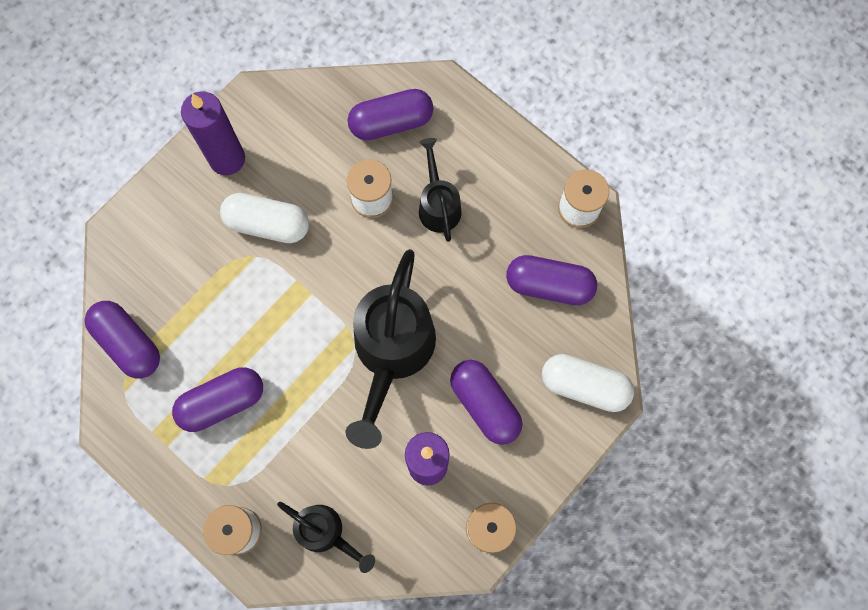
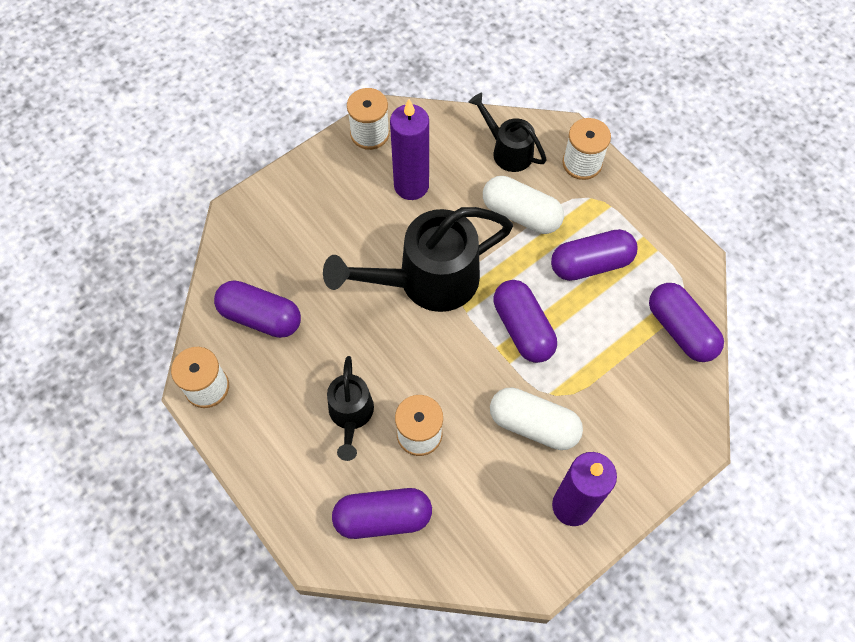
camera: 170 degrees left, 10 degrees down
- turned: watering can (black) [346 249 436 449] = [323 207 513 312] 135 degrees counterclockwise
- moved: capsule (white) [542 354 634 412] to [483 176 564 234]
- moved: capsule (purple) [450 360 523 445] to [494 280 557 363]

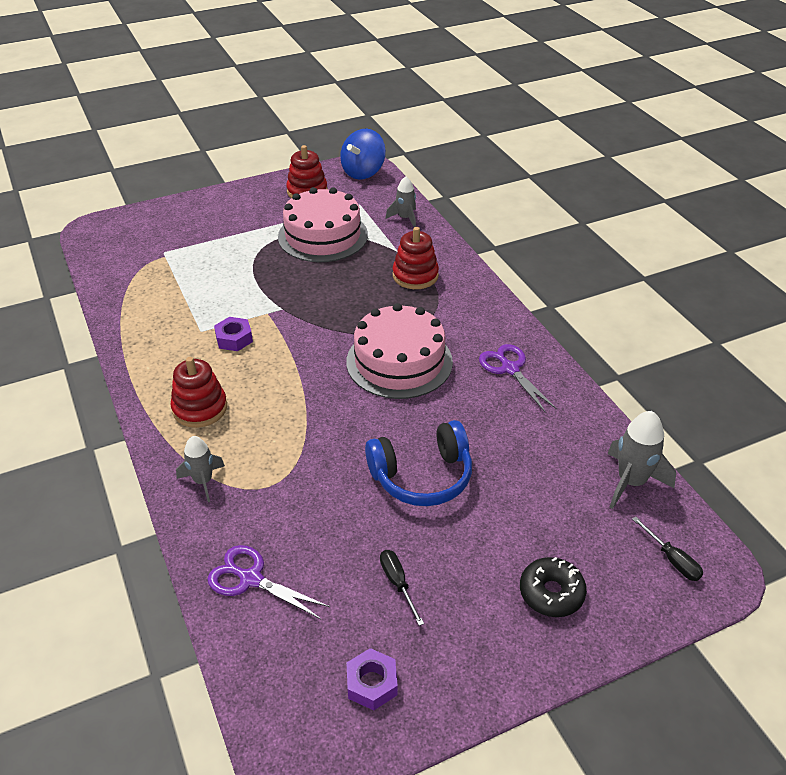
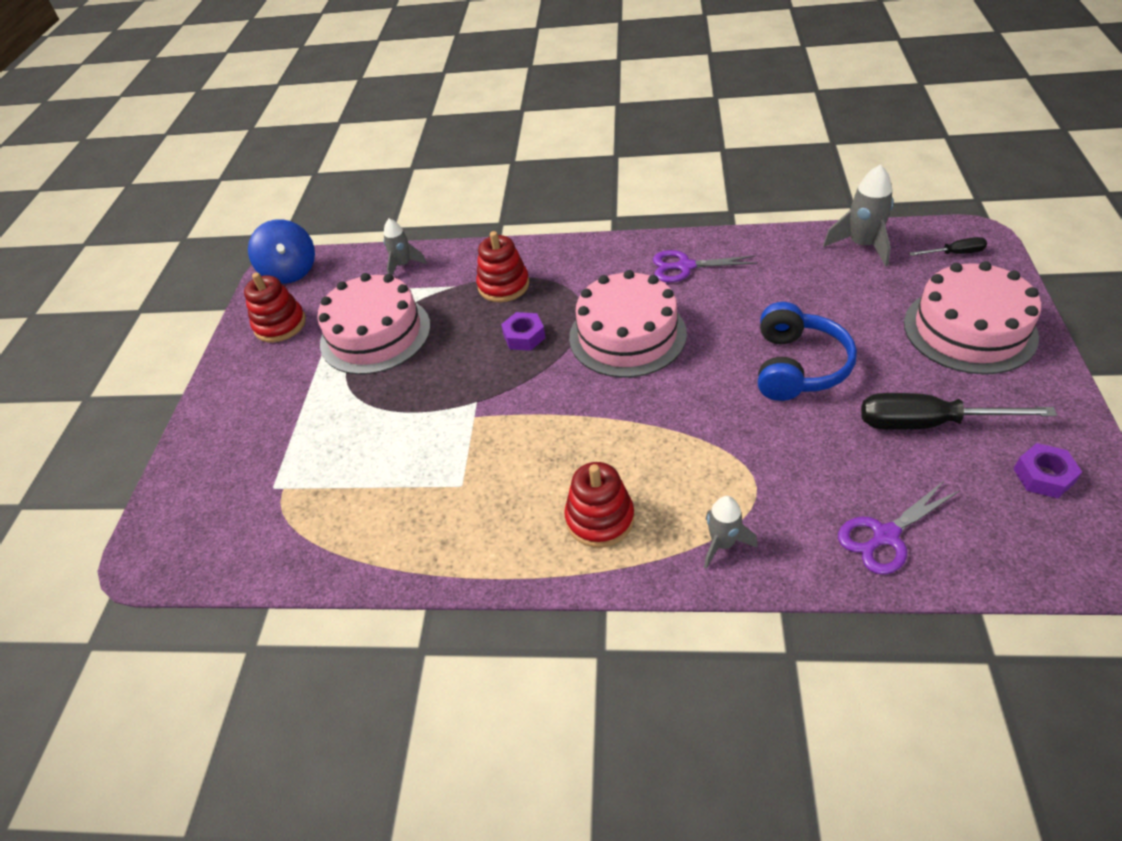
camera: 55 degrees left, 5 degrees up
- moved: nut (purple) [214 317 253 351] to [501 312 545 351]
- resized: screwdriver (black) [380 550 424 626] = [861 393 1057 430] x1.96
- replaced: donut (black) [520 557 587 617] to cake (pink) [904 261 1042 374]

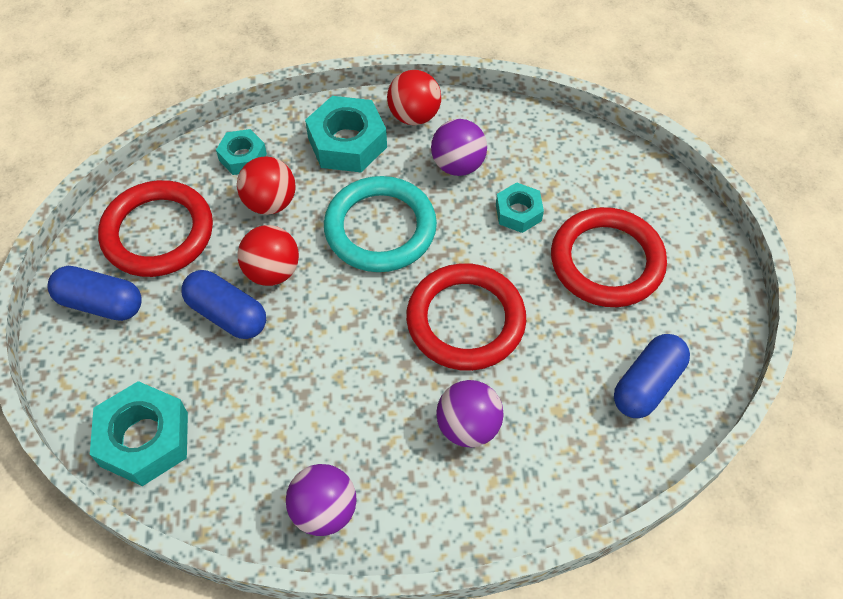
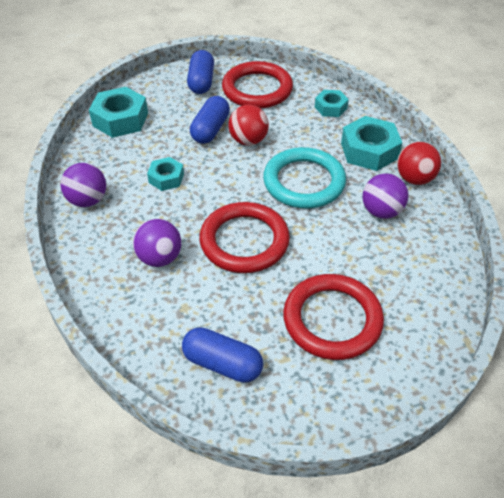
camera: 75 degrees right, 10 degrees down
- moved: nut (turquoise) [496 182 544 233] to [147 157 184 191]
- removed: ball (red) [237 156 296 215]

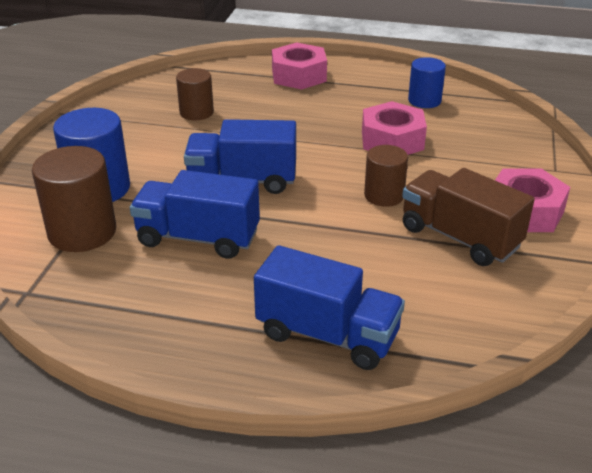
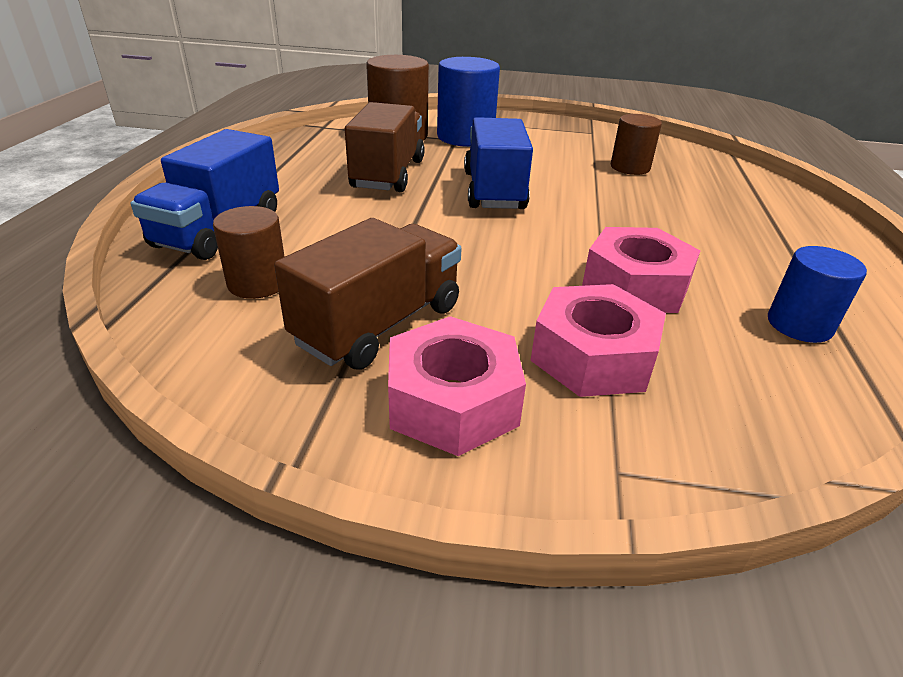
camera: 85 degrees right, 0 degrees up
- moved: cylinder (brown) [364 145 408 207] to [213 206 285 299]
- recoloured: truck (blue) [130 170 260 259] to truck (brown) [345 102 425 192]
- moved: nut (pink) [272 42 327 90] to [530 284 666 397]

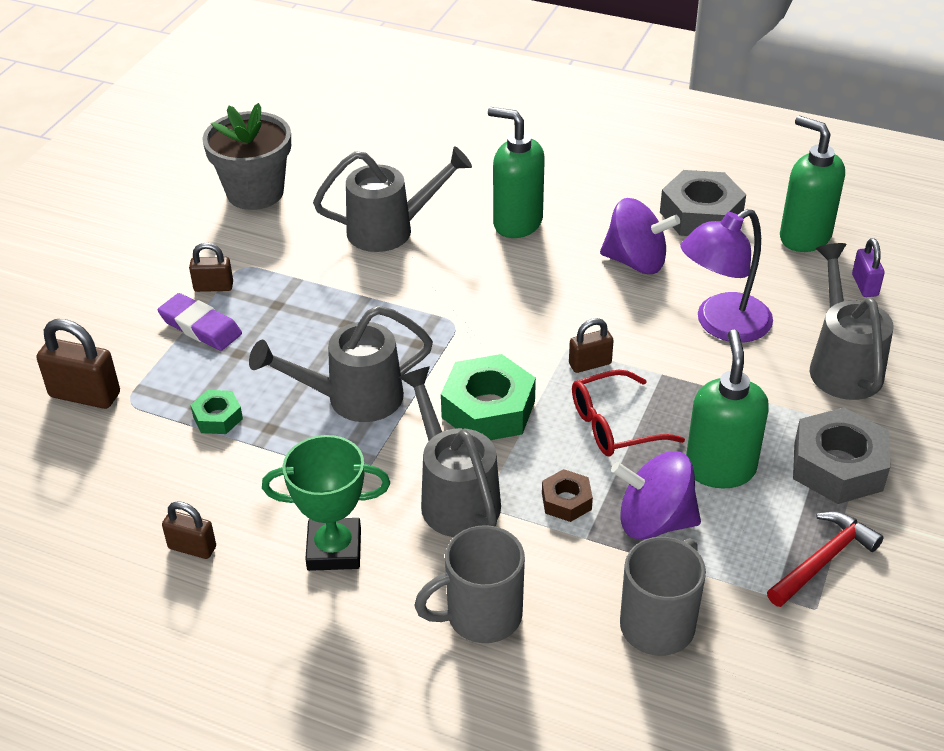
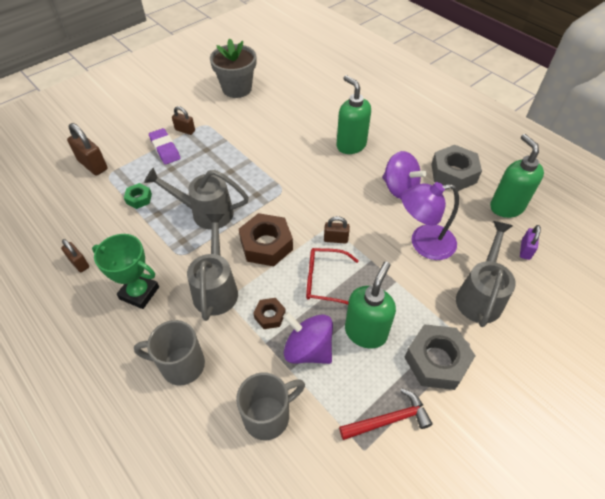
camera: 25 degrees right, 10 degrees up
- recoloured: nut (green) [441 354 536 440] to nut (brown) [239 213 293 266]
- removed: watering can (grey) [313 146 472 252]

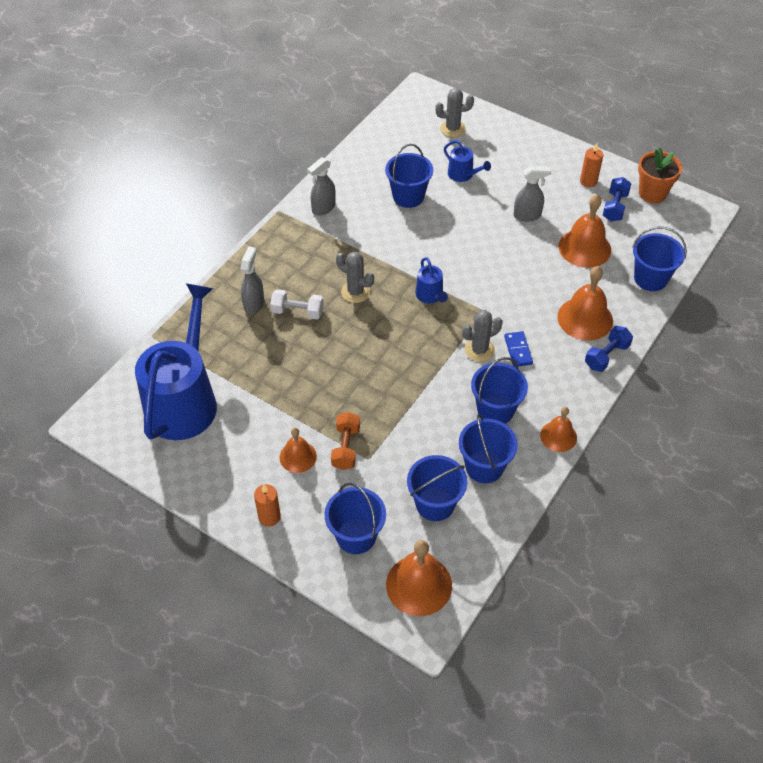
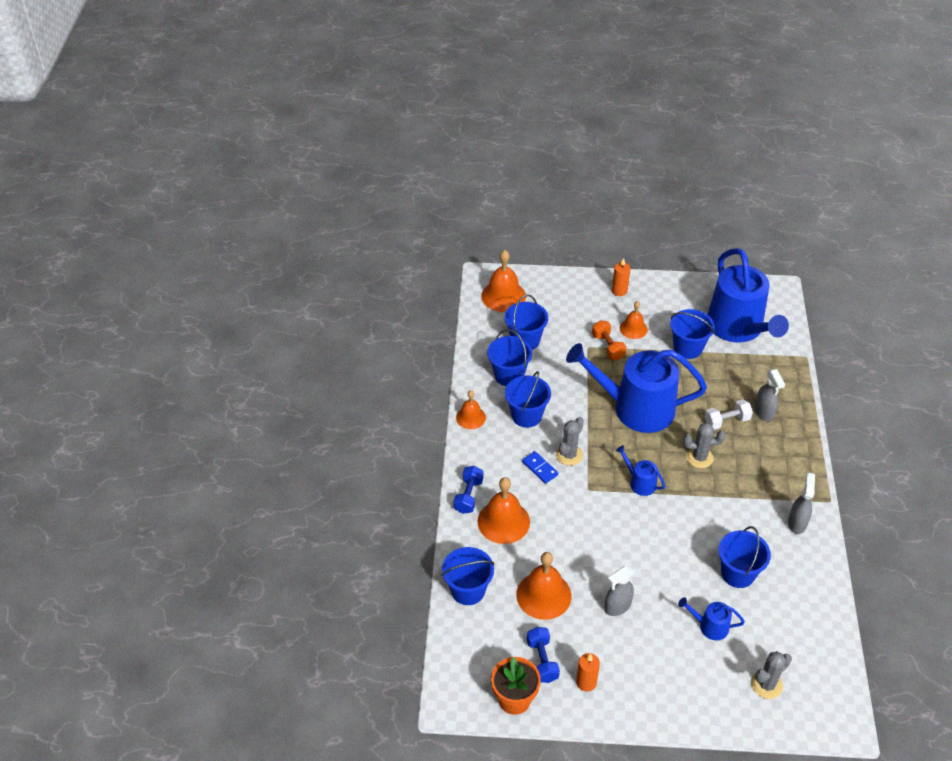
camera: 150 degrees right, 5 degrees down
- added: watering can (blue) [566 343 707 433]
- moved: bucket (blue) [325 483 386 554] to [670 309 715 359]

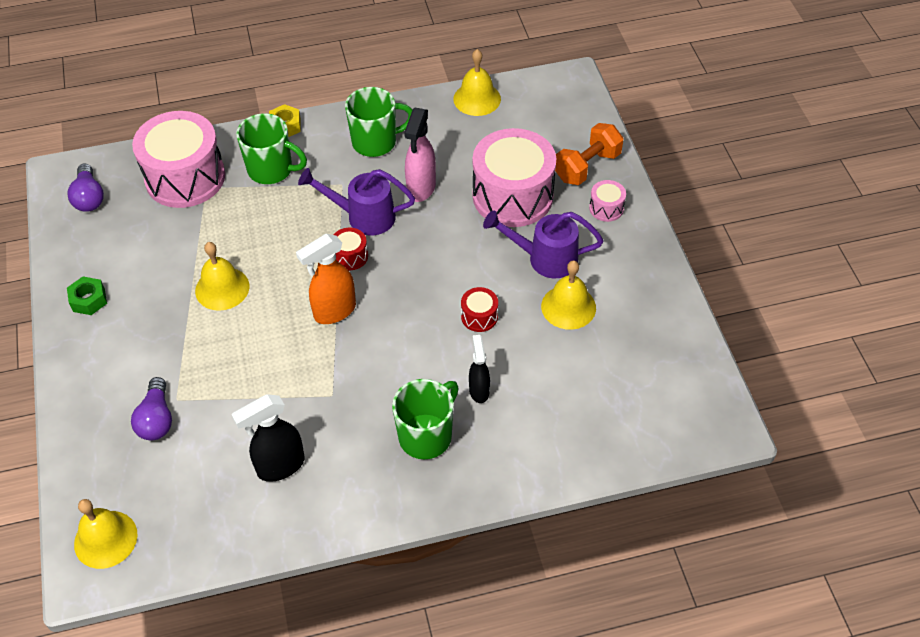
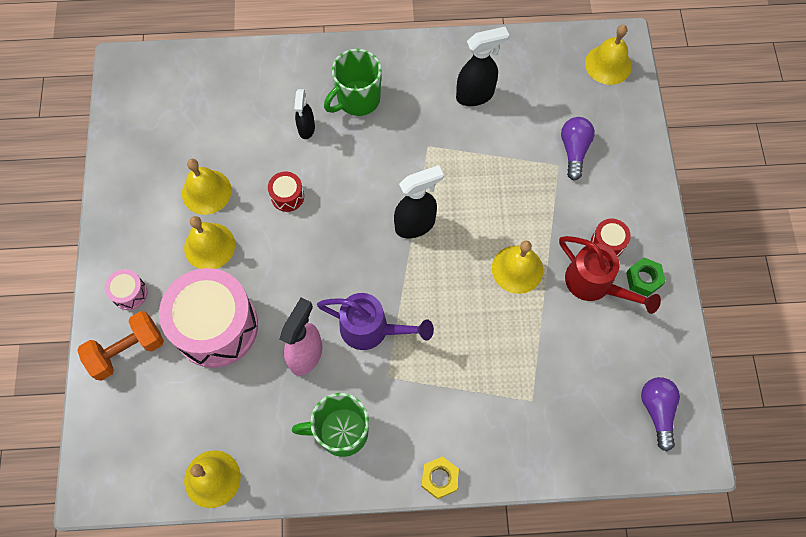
camera: 170 degrees left, 15 degrees up
- replaced: watering can (purple) [483 211 603 278] to bell (yellow) [184 216 235 269]
- recoloured: spray bottle (orange) [296 234 356 324] to spray bottle (black) [394 165 444 238]
- added: watering can (red) [559 236 661 314]
- moved: drum (red) [333 228 368 270] to [591 219 631 256]
- removed: drum (pink) [132 111 225 208]
- removed: mug (green) [236 113 307 184]

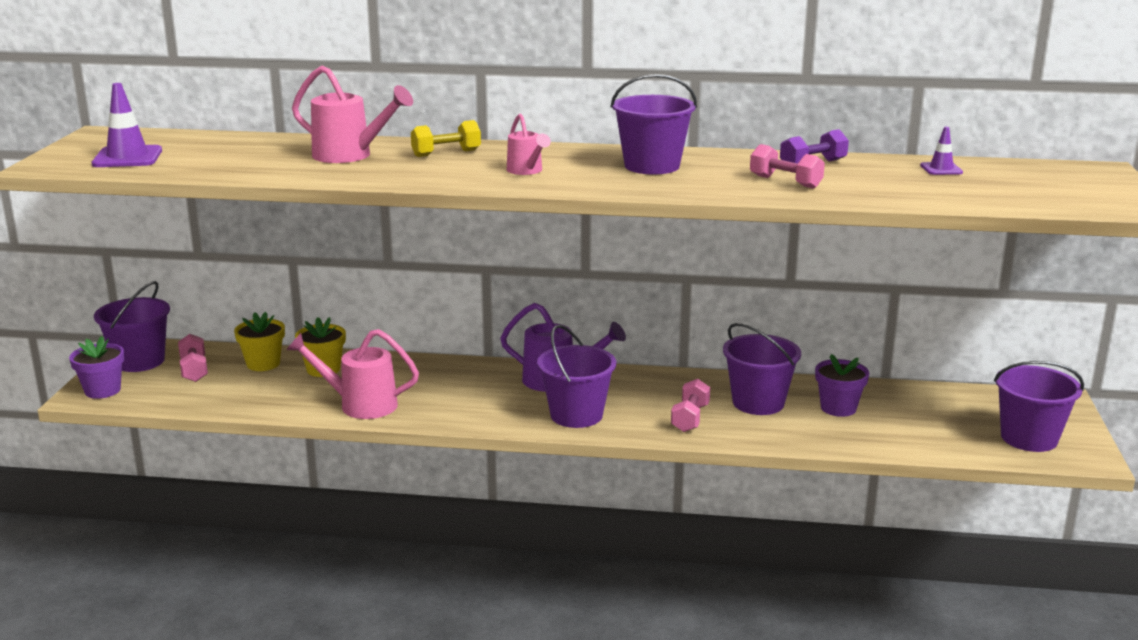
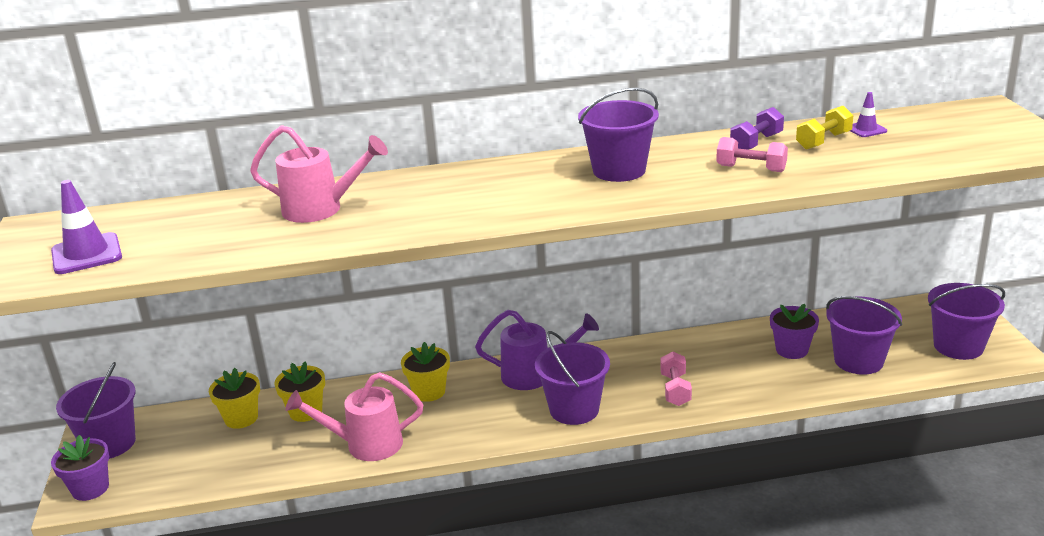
camera: 15 degrees left, 5 degrees up
- added: flower pot (yellow) [401 342 450 402]
- moved: dumbbell (yellow) [411 120 481 157] to [796 106 853 150]
- moved: bucket (purple) [723 323 801 415] to [826 296 902 375]
- removed: dumbbell (pink) [178 334 208 382]
- removed: watering can (pink) [507 113 551 175]

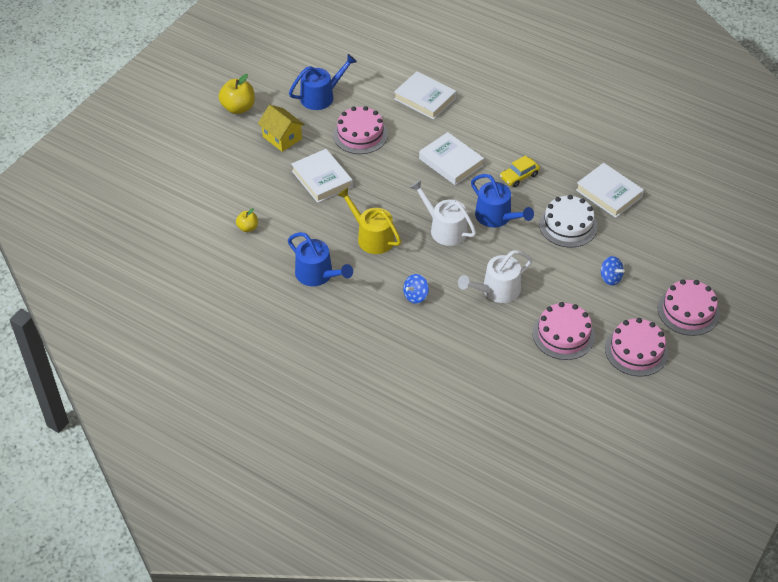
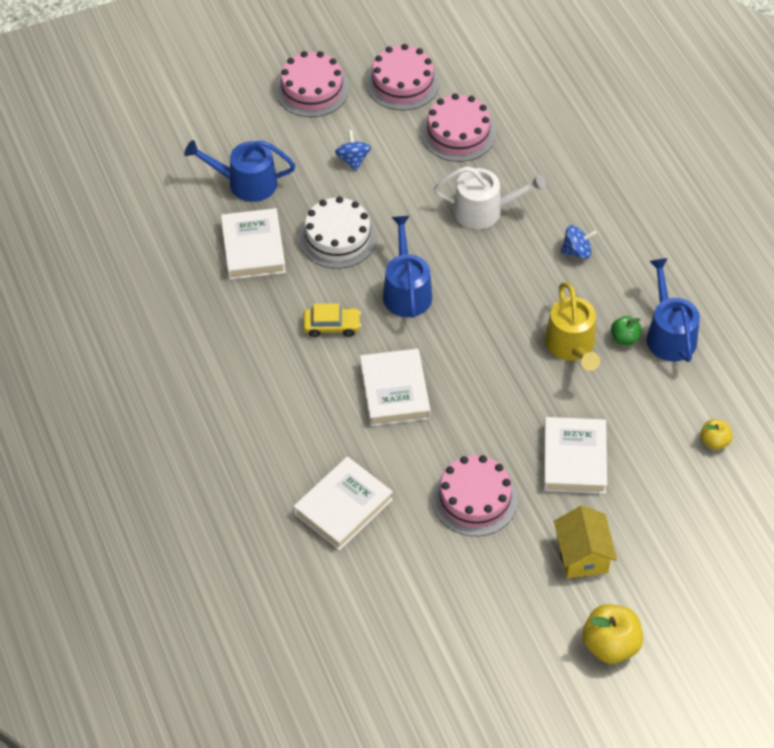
camera: 145 degrees left, 5 degrees up
- moved: watering can (blue) [289 54 357 110] to [184 140 296 202]
- turned: book (white) [394 71 456 120] = [293 456 393 551] 60 degrees clockwise
- added: apple (green) [611 316 642 345]
- removed: watering can (white) [410 180 476 246]

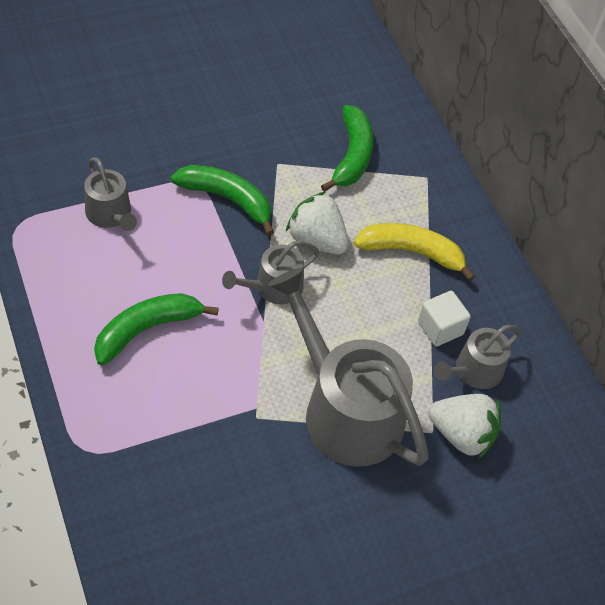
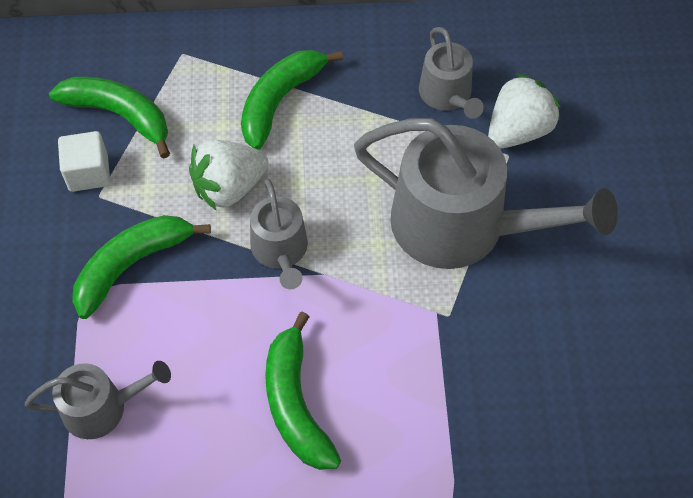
camera: 65 degrees left, 5 degrees up
- moved: cube (white) [418 291 471 346] to [58 131 110 192]
- recoloured: banana (yellow) [354 223 475 281] to banana (green) [241 50 343 150]
- turned: watering can (grey) [268 268 429 467] = [354 118 618 269] 135 degrees counterclockwise

